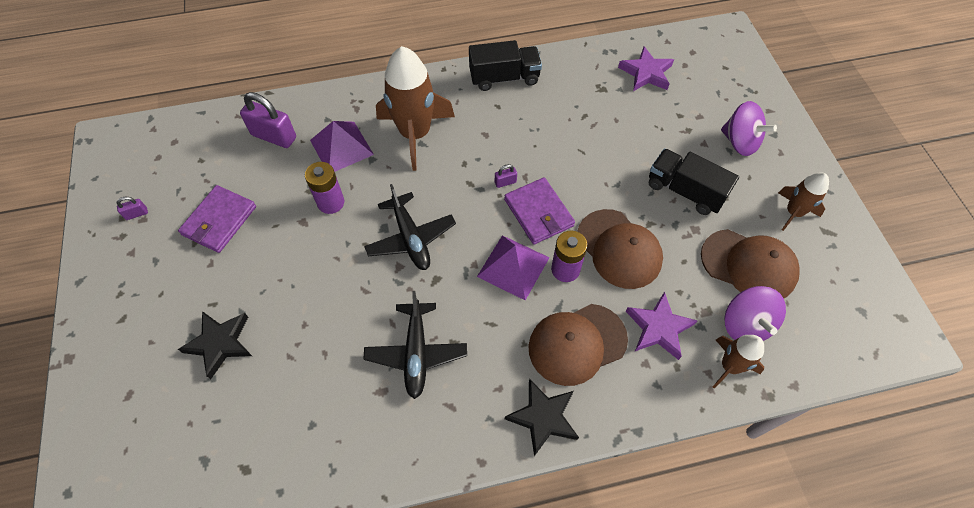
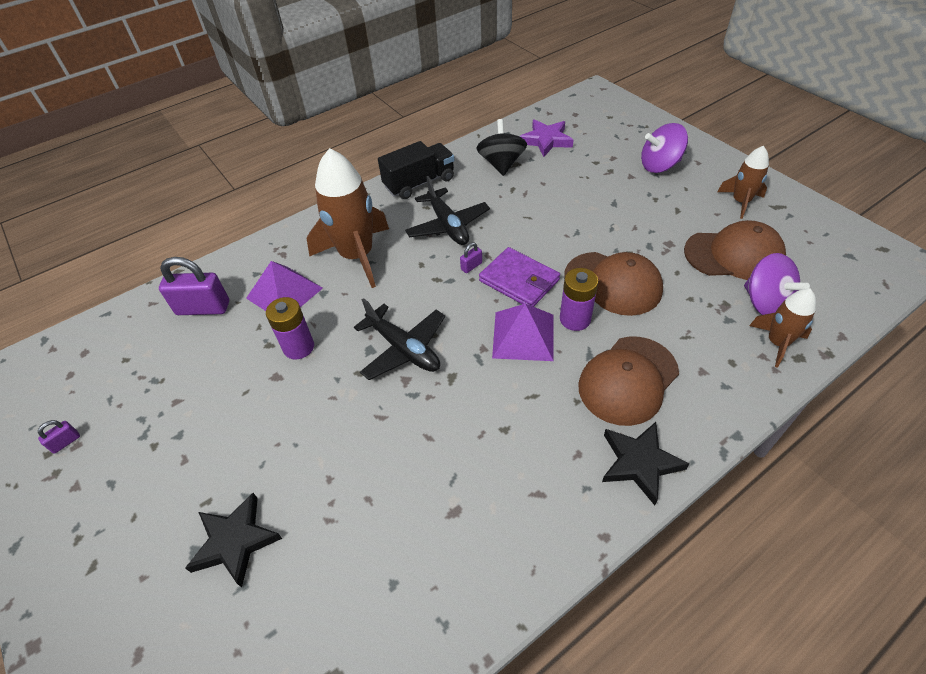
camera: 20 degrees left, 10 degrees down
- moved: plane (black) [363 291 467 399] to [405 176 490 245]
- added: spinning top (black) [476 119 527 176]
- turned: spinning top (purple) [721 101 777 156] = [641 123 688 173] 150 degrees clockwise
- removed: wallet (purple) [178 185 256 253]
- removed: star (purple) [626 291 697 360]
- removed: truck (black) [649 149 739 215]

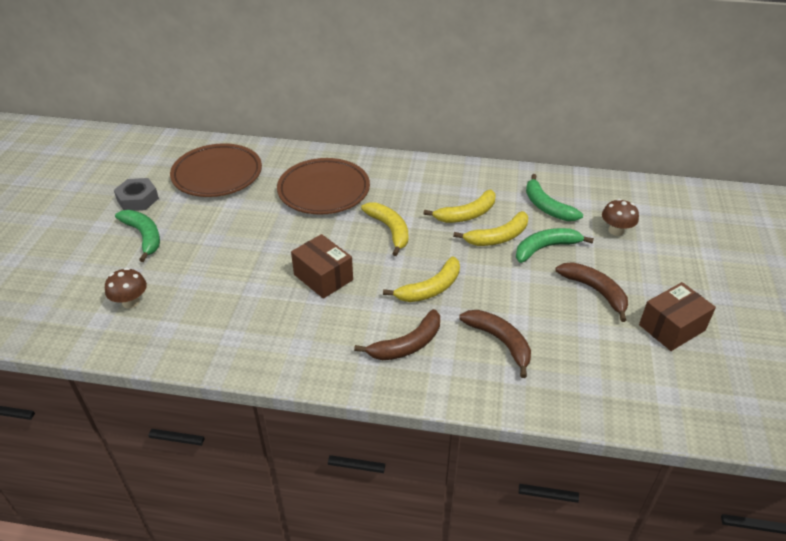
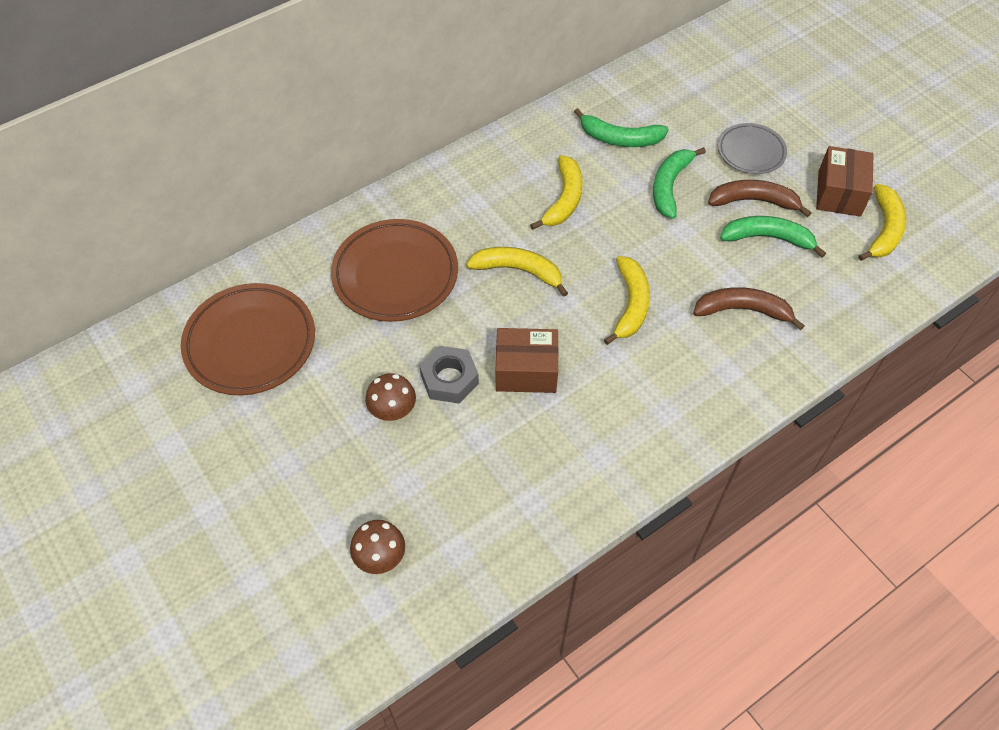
camera: 45 degrees left, 15 degrees up
- moved: mushroom (brown) [602 199 639 236] to [365 373 416 421]
- moved: nut (grey) [114 178 159 211] to [419 346 479 404]
- added: plate (grey) [718 123 787 174]
- moved: banana (green) [115 210 160 262] to [720 216 826 257]
- moved: banana (yellow) [453 211 528 246] to [859 184 906 261]
- removed: banana (brown) [354 309 440 360]

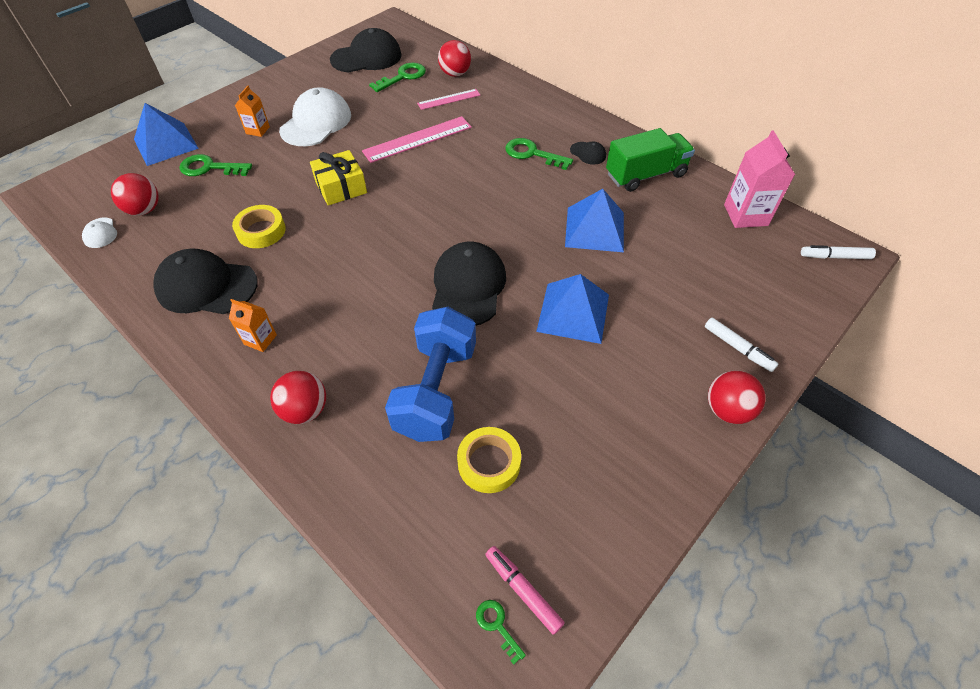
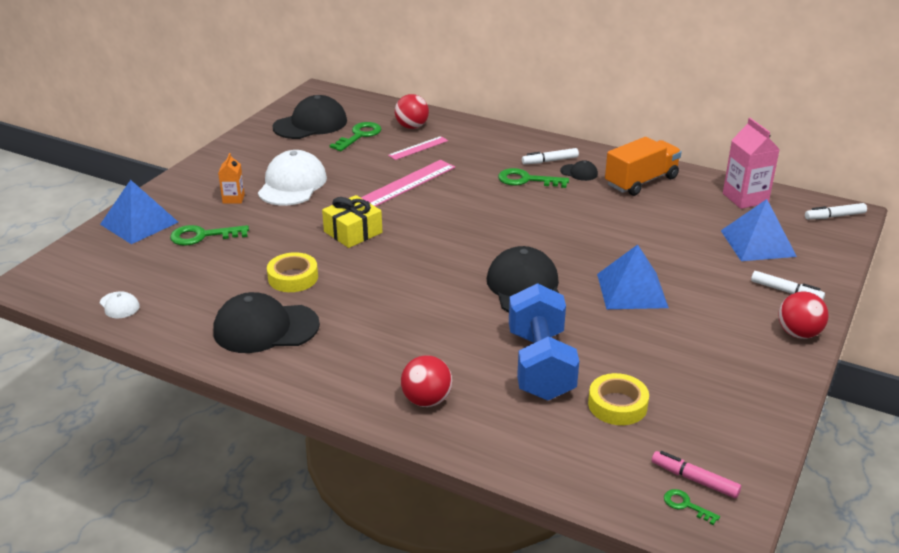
camera: 15 degrees left, 20 degrees down
- added: marker (white) [522 148 579 164]
- recoloured: truck (green) [606 128 695 192] to truck (orange) [605 137 682 196]
- moved: pyramid (blue) [565 189 624 252] to [721 199 797 261]
- removed: ball (red) [111 173 159 216]
- removed: carton (orange) [229 299 277 352]

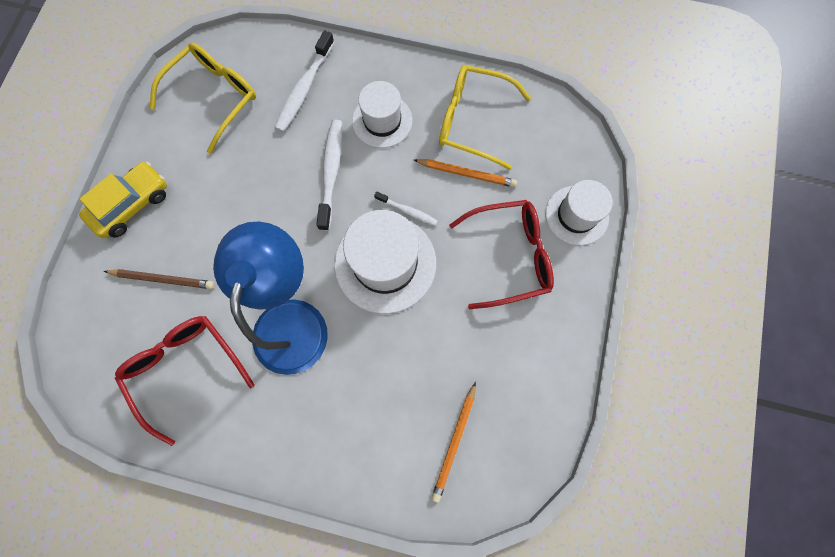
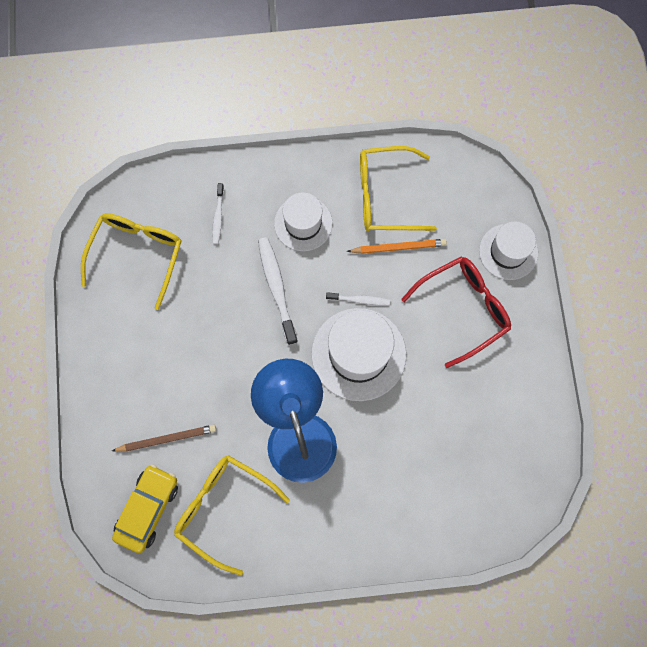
camera: 20 degrees left, 0 degrees up
- moved: car (yellow) [79 162 167 238] to [112 464 178 553]
- recoloured: glasses (red) [115 316 255 446] to glasses (yellow) [174 455 290 576]
- resized: toothbrush (white) [275 30 334 132] = [212 183 224 245] x0.56
- removed: pencil (orange) [431 382 476 503]

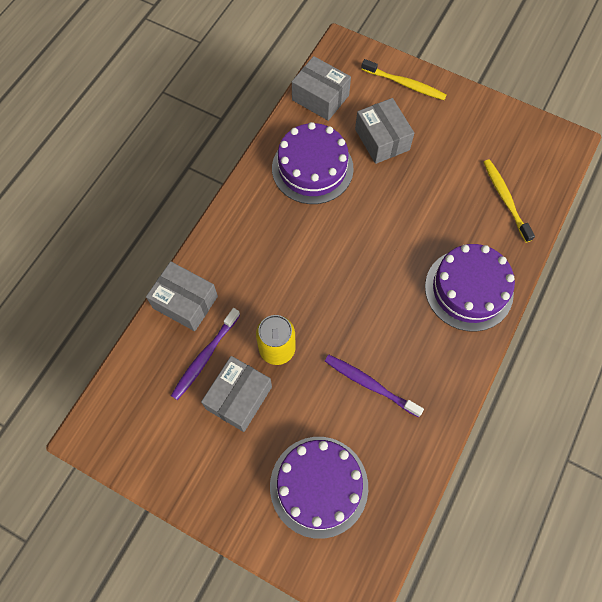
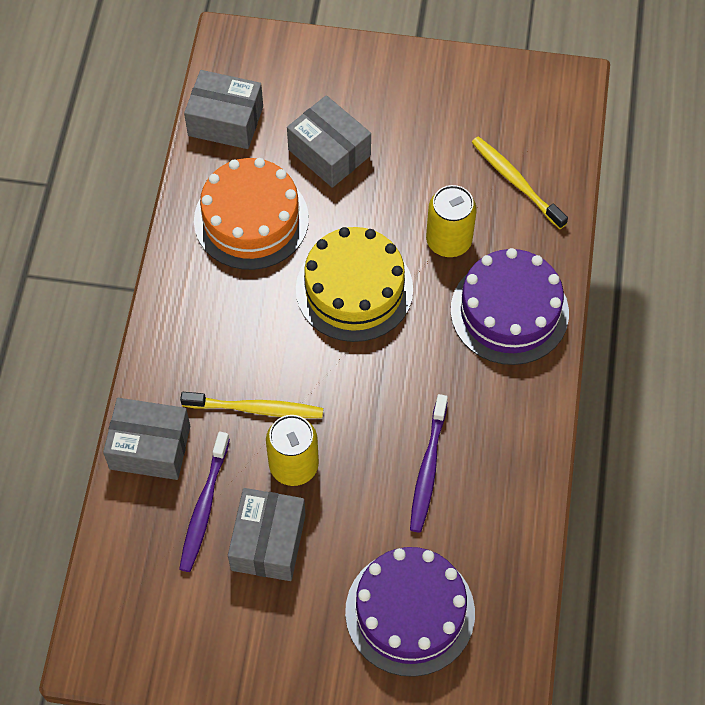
camera: 20 degrees left, 5 degrees down
- moved: toothbrush (yellow) [361 59 447 100] to [180 392 323 418]
- recoloured: cake (purple) [272 122 354 204] to cake (orange) [194 158 309 270]
- added: cake (yellow) [296 227 413 342]
- turned: toothbrush (purple) [325 355 424 417] = [410 394 448 533] 90 degrees counterclockwise
- added: can (yellow) [426 185 477 257]

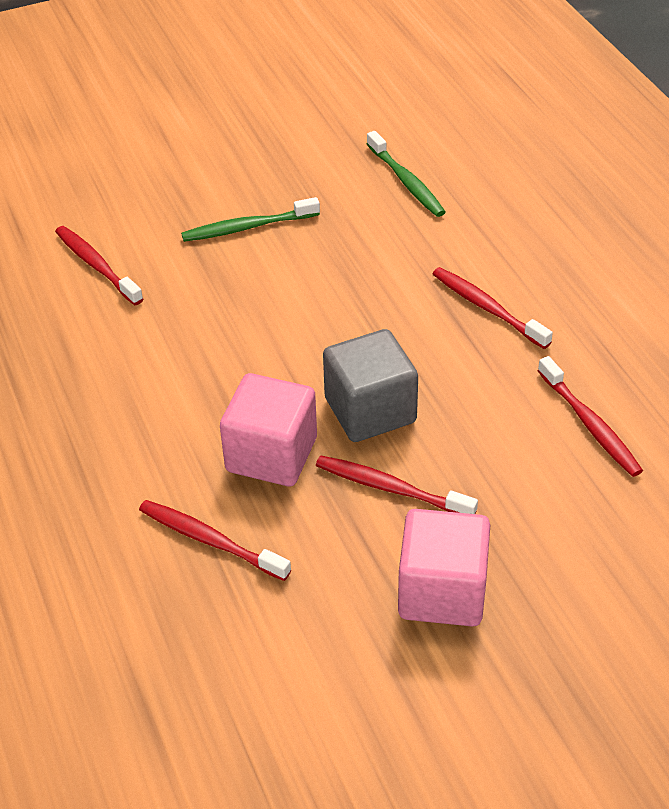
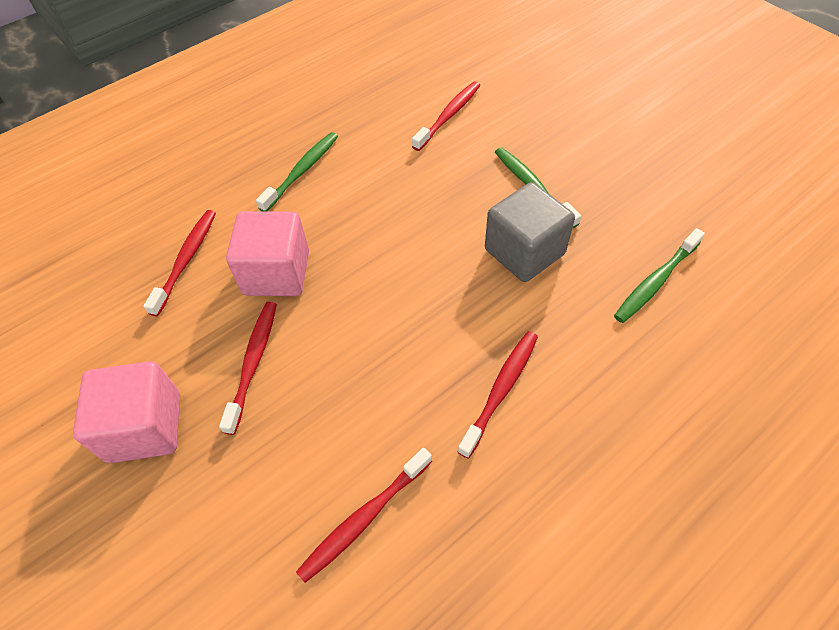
camera: 75 degrees right, 10 degrees up
- added: toothbrush (green) [256 132 338 211]
- moved: cube (grey) [323 329 418 442] to [485 182 575 282]

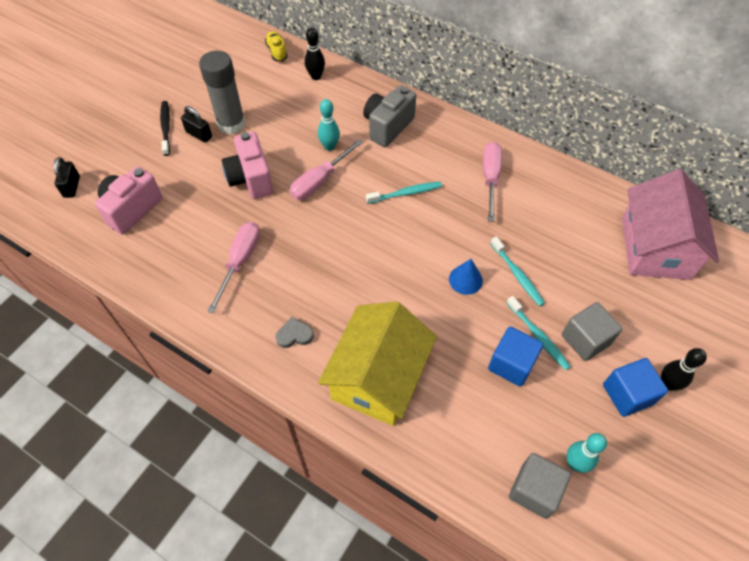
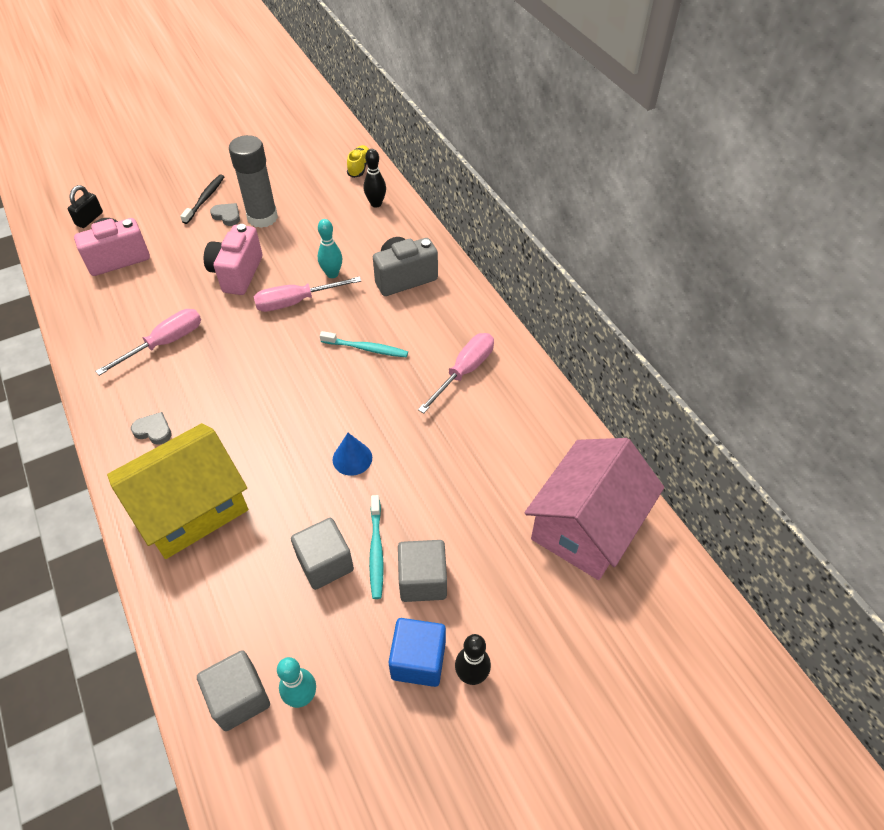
camera: 30 degrees right, 5 degrees down
- replaced: padlock (black) [181 106 212 142] to heart (grey) [210 203 240 226]
- recoloured: cube (blue) [488 327 543 387] to cube (grey) [291 518 354 590]
- removed: toothbrush (turquoise) [490 236 545 306]

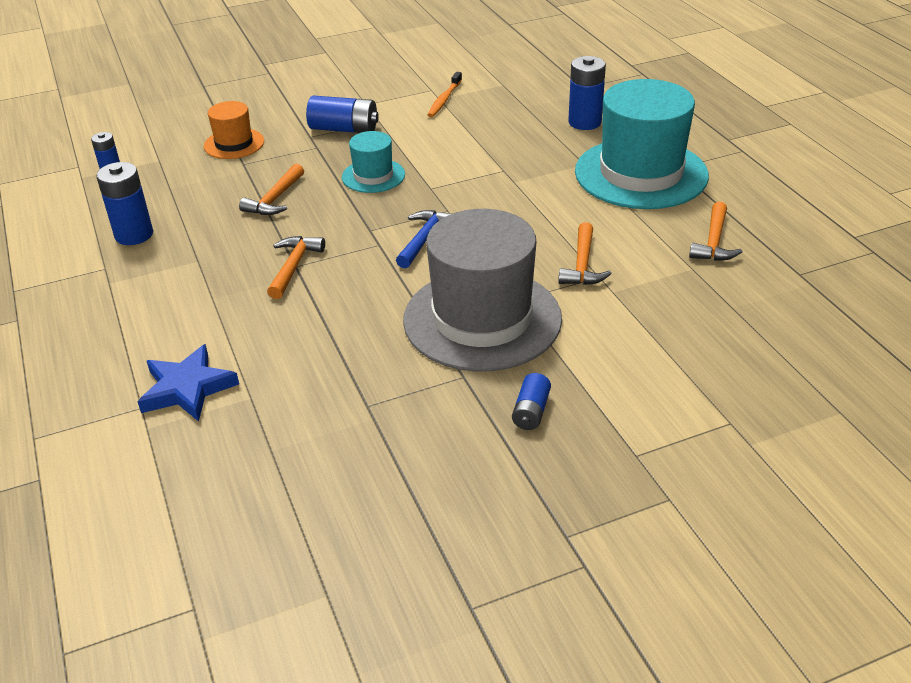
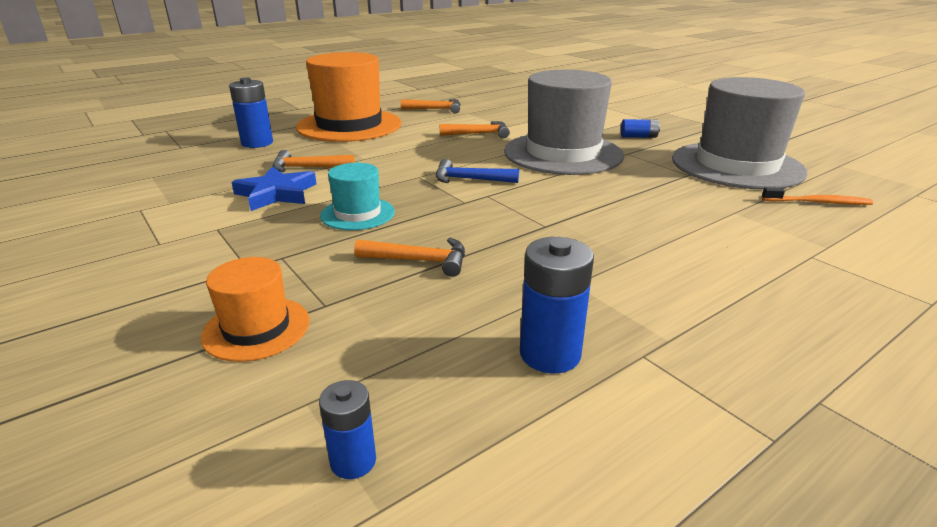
camera: 105 degrees left, 10 degrees down
- moved: star (blue) [138 344 239 422] to [231 166 317 211]
- moved: hammer (orange) [267 236 325 299] to [273 150 355 172]
- recoloured: hat (turquoise) [575 79 709 209] to hat (orange) [296 52 401 142]
- added: hat (grey) [672 77 808 189]
- moved: toothbrush (orange) [427 72 462 117] to [762 187 873 205]
- removed: battery (blue) [306 96 379 133]

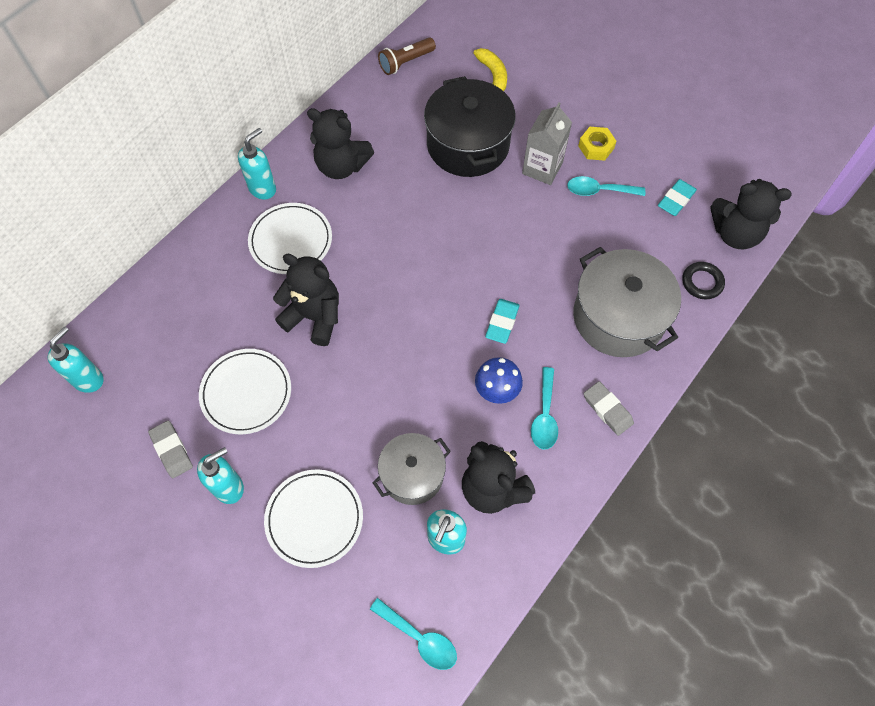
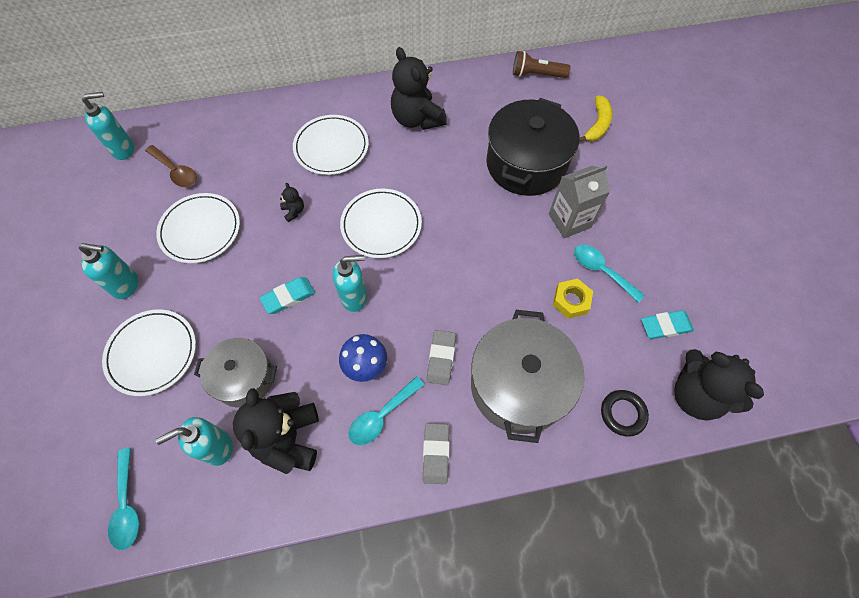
camera: 40 degrees right, 0 degrees up
- added: spoon (brown) [145 145 197 187]
- moved: eraser (turquoise) [485 299 520 344] to [260 277 315 314]
- resized: teddy bear (black) [273 254 339 346] = [280 183 304 222] x0.43
- moved: soap dispenser (turquoise) [238 128 276 199] to [333 255 367 312]
- added: plate (white) [340 189 422 258]
- moved: eraser (grey) [148 421 193 478] to [427 330 456 385]
- moved: nut (yellow) [578 127 616 161] to [553 279 593 319]

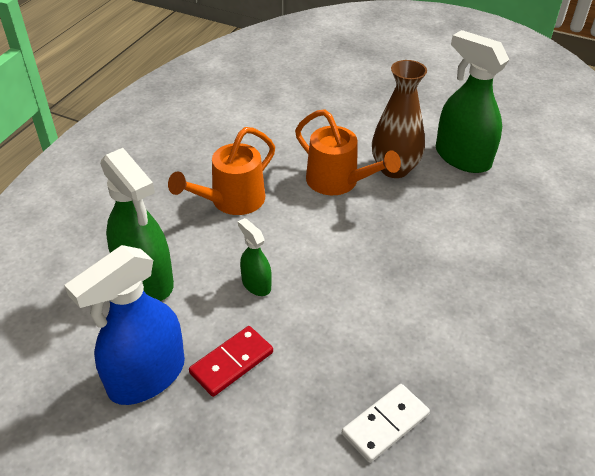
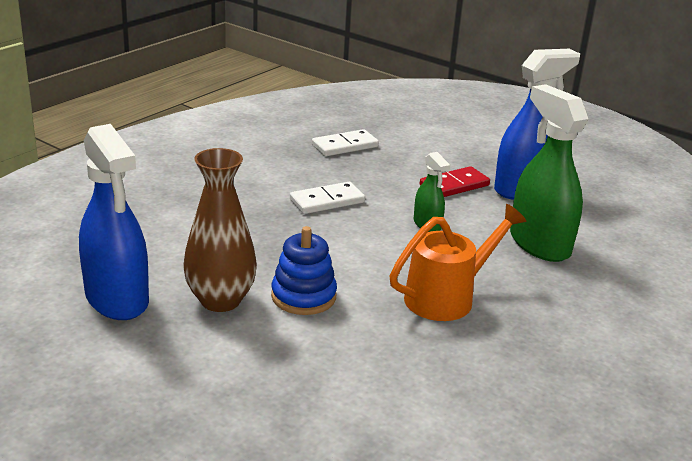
camera: 170 degrees left, 15 degrees down
- recoloured: spray bottle (green) [436 30 509 173] to spray bottle (blue) [79 124 149 320]
- replaced: watering can (orange) [295 109 401 195] to stacking toy (blue) [271 226 337 315]
- added: domino (white) [290 182 365 214]

